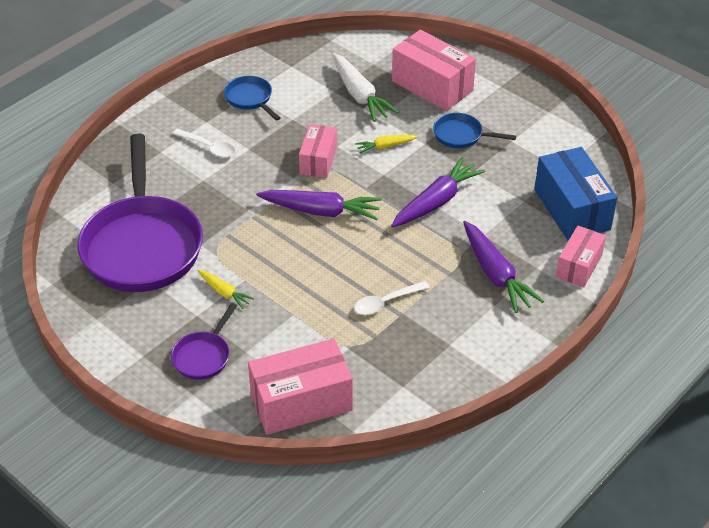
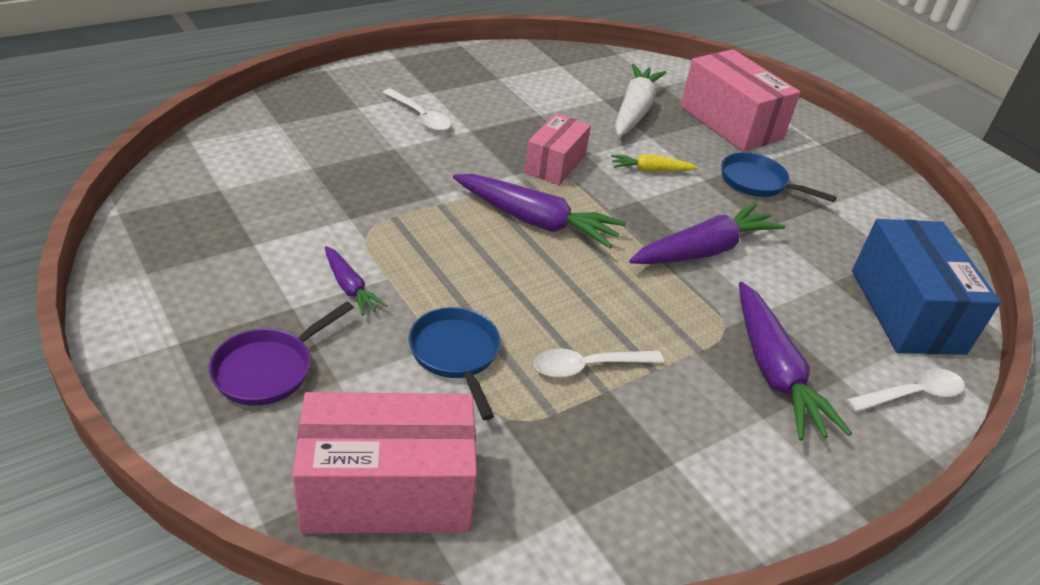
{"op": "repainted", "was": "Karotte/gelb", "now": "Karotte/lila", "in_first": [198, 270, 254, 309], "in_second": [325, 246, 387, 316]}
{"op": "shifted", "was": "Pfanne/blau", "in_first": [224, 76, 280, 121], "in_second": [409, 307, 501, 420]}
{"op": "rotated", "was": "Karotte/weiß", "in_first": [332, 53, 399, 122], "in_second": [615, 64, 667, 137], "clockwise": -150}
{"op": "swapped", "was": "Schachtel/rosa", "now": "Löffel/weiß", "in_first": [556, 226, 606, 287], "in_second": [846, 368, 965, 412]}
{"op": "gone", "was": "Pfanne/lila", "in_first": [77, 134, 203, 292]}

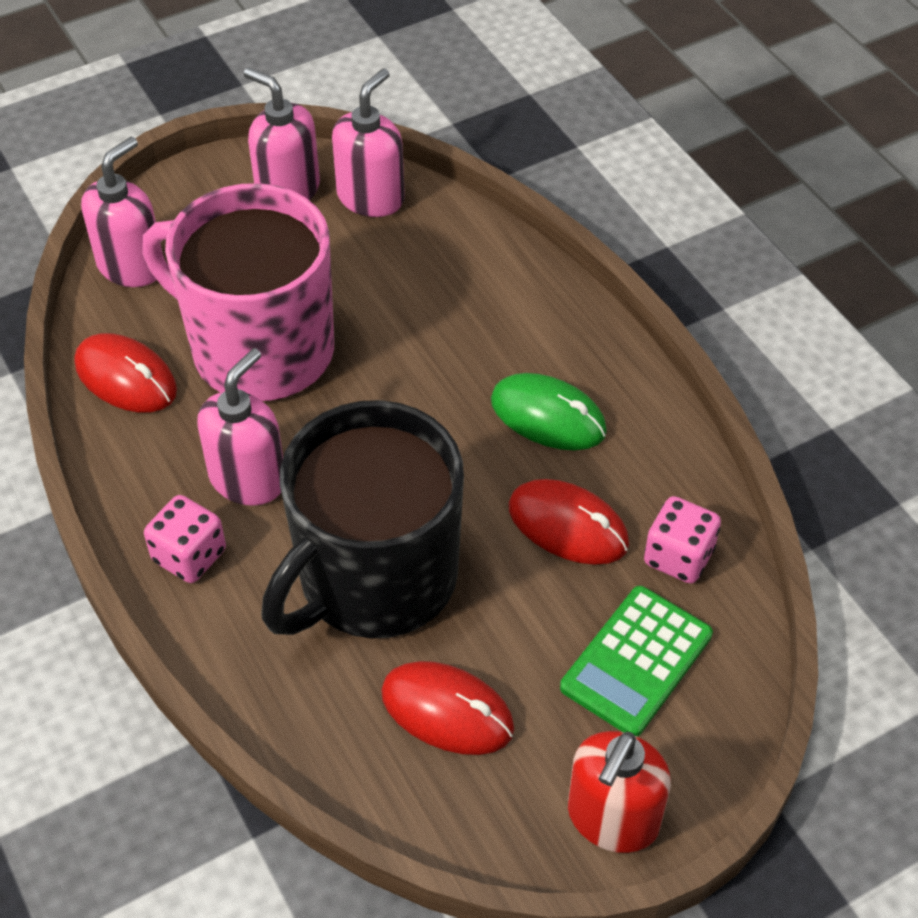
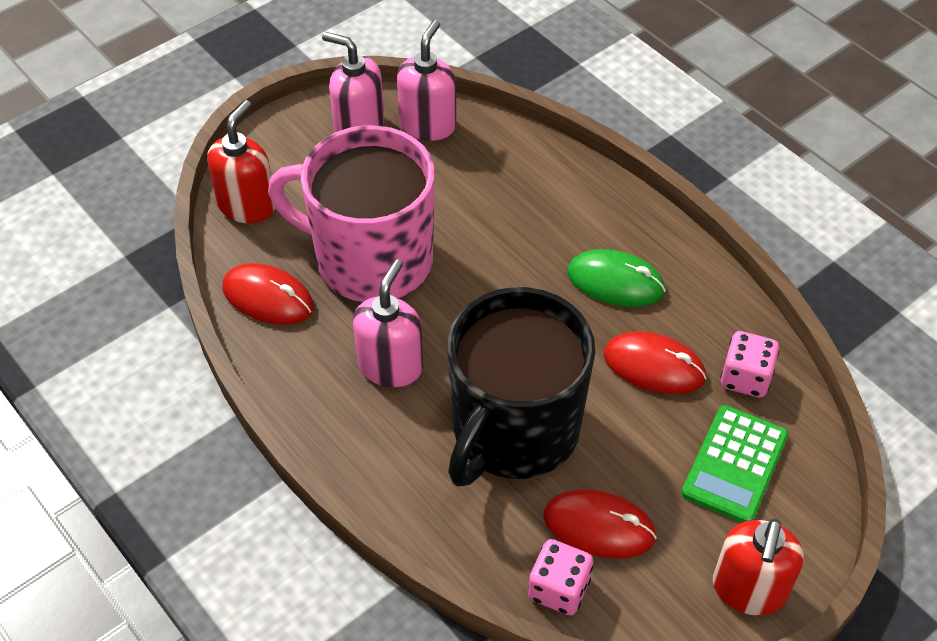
{"op": "repainted", "was": "Seifenspender/rosa", "now": "Seifenspender/rot", "in_first": [81, 137, 163, 287], "in_second": [207, 100, 275, 223]}
{"op": "shifted", "was": "Spielwürfel/rosa", "in_first": [144, 495, 226, 583], "in_second": [528, 539, 593, 615]}

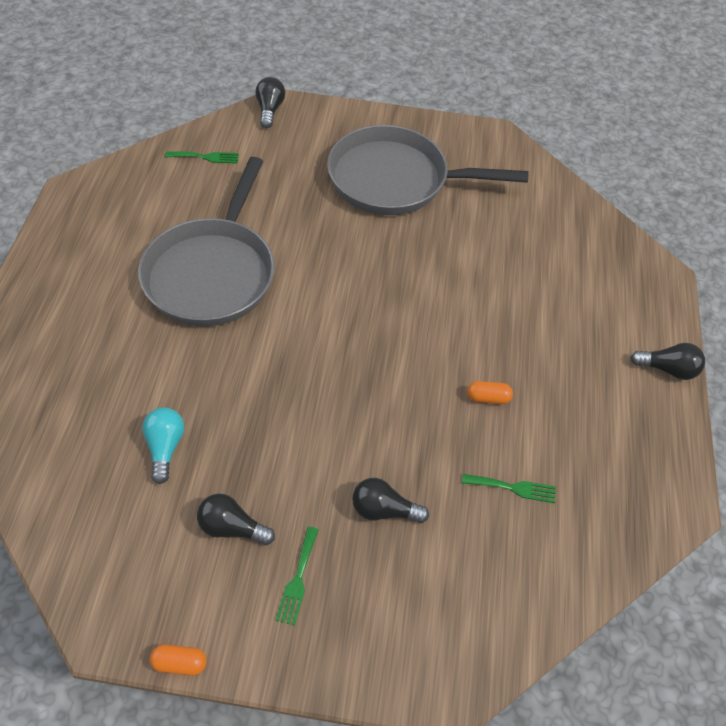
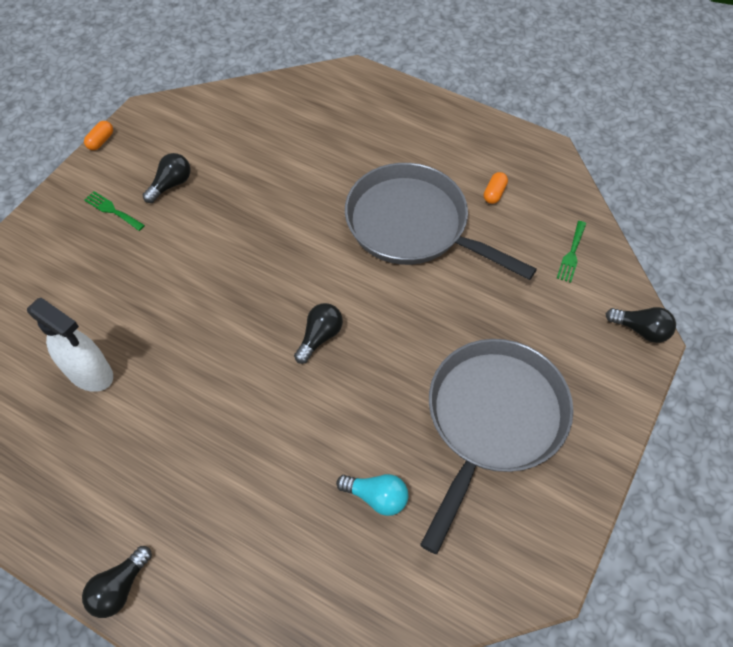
{"op": "swapped", "was": "Gabel/grün", "now": "Sprühflasche/weiß", "in_first": [462, 474, 556, 503], "in_second": [27, 298, 113, 392]}
{"op": "shifted", "was": "Glühbirne/schwarz", "in_first": [352, 478, 429, 523], "in_second": [294, 303, 343, 364]}
{"op": "shifted", "was": "Glühbirne/türkis", "in_first": [142, 407, 184, 484], "in_second": [336, 474, 408, 516]}
{"op": "shifted", "was": "Kapsel/orange", "in_first": [467, 381, 513, 404], "in_second": [484, 172, 508, 204]}

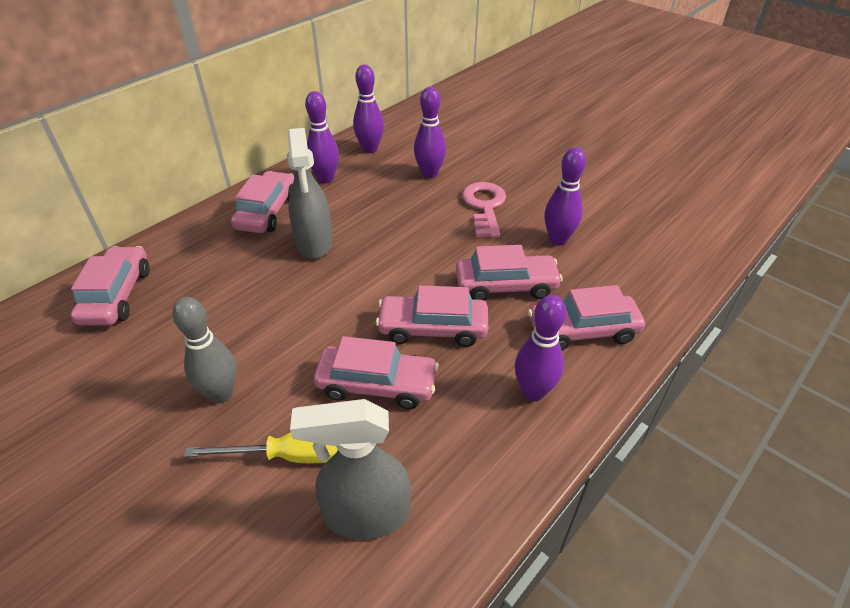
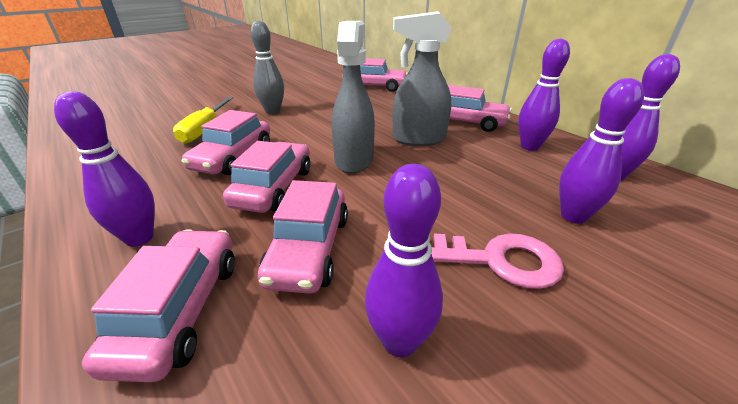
{"op": "shifted", "was": "Sprühflasche/grau", "in_first": [290, 399, 411, 539], "in_second": [332, 21, 375, 174]}

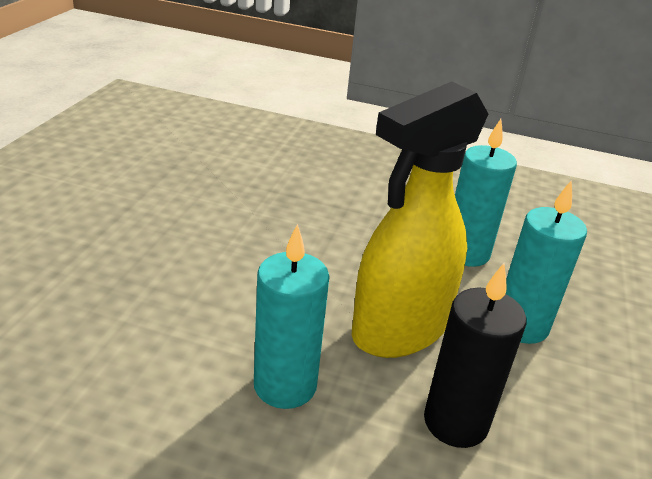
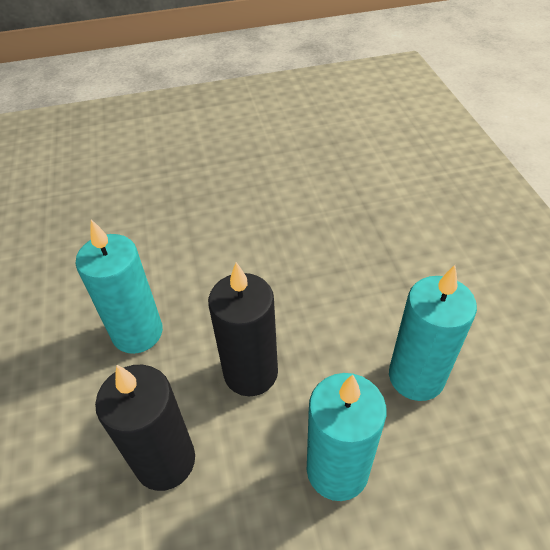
{"op": "swapped", "was": "Sprühflasche/gelb", "now": "Kerze/schwarz", "in_first": [352, 81, 488, 358], "in_second": [208, 262, 278, 396]}

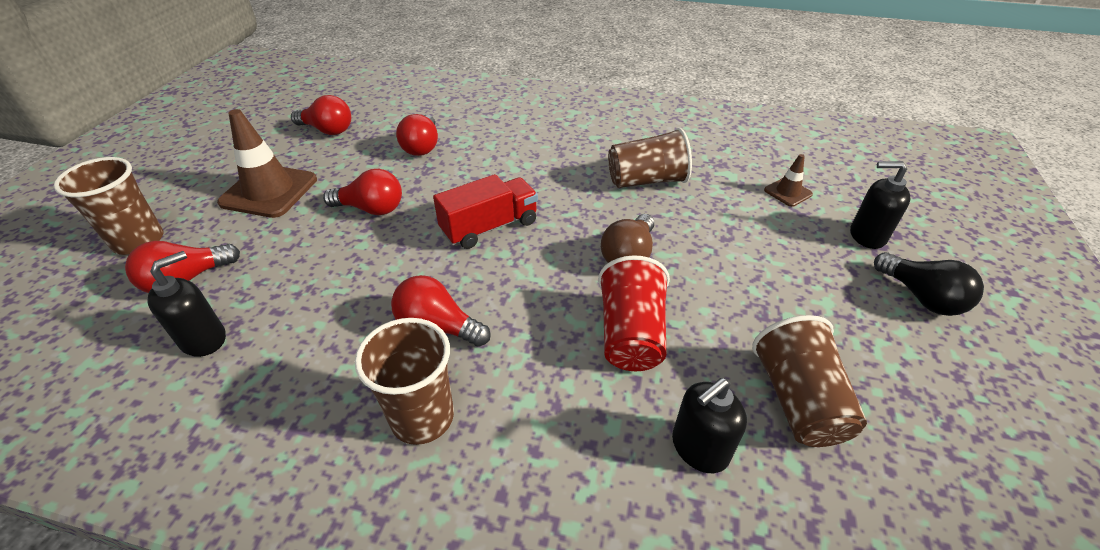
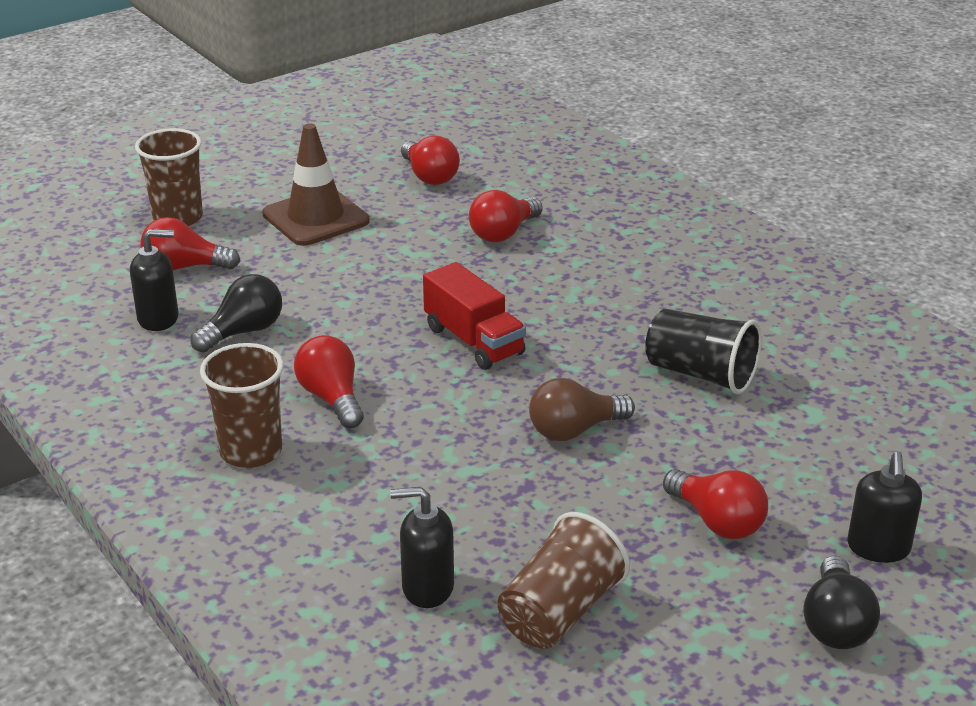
{"op": "new", "now": "Glühbirne/schwarz", "in_second": [191, 274, 282, 352]}
{"op": "rotated", "was": "Lastwagen/rot", "in_first": [433, 174, 538, 249], "in_second": [423, 262, 526, 370], "clockwise": 45}
{"op": "repainted", "was": "Becher/braun", "now": "Becher/schwarz", "in_first": [608, 128, 692, 188], "in_second": [645, 309, 762, 394]}
{"op": "shifted", "was": "Glühbirne/rot", "in_first": [323, 169, 402, 215], "in_second": [663, 469, 768, 539]}
{"op": "rotated", "was": "Seifenspender/schwarz", "in_first": [850, 161, 910, 249], "in_second": [847, 452, 922, 563], "clockwise": -135}
{"op": "gone", "was": "Becher/rot", "in_first": [598, 255, 670, 371]}
{"op": "gone", "was": "Leitkegel/braun", "in_first": [764, 154, 813, 207]}

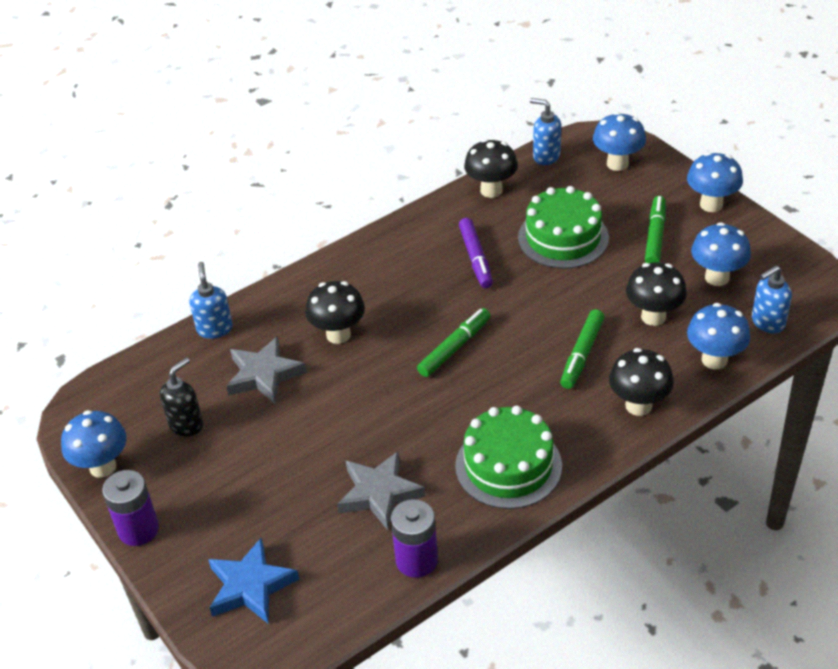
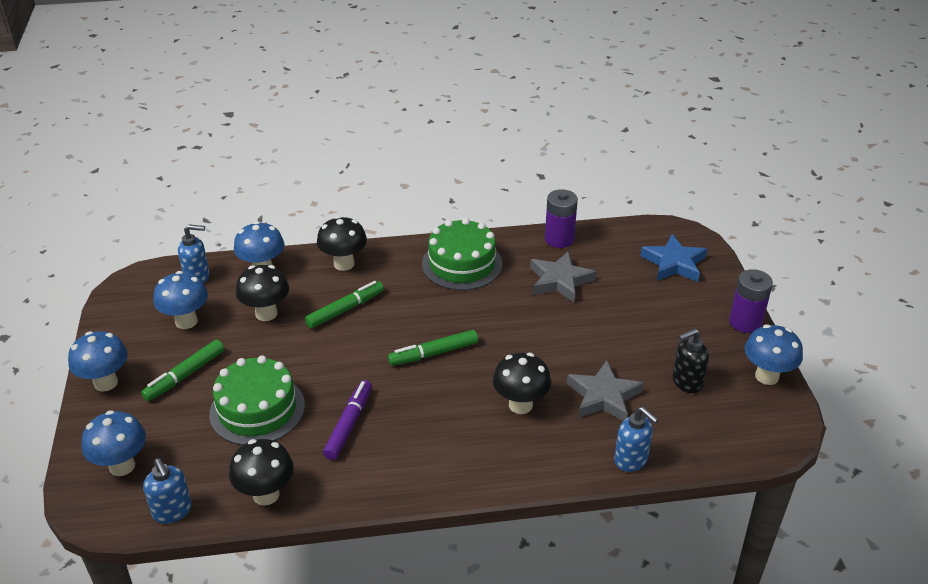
{"op": "rotated", "was": "Seifenspender/blau", "in_first": [190, 262, 233, 339], "in_second": [614, 407, 659, 472], "clockwise": -60}

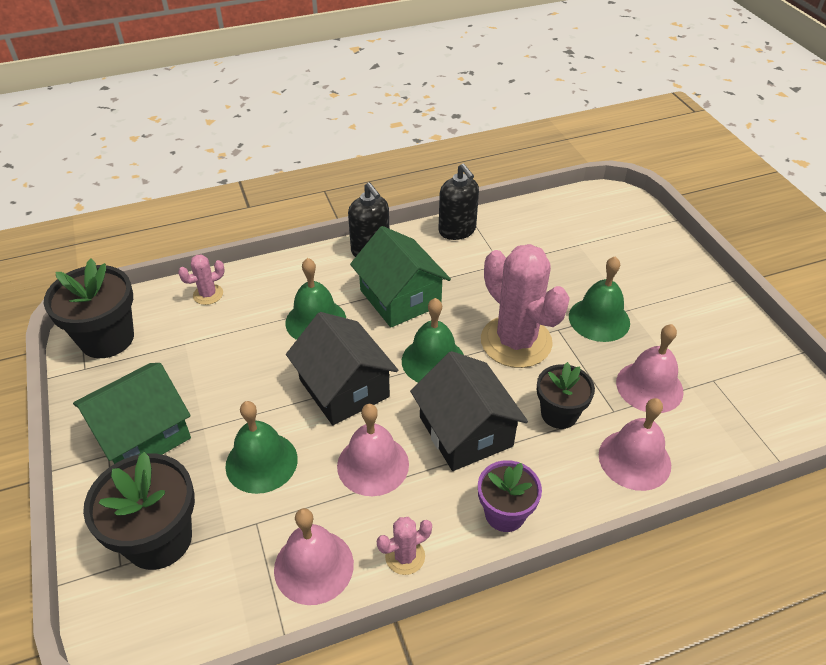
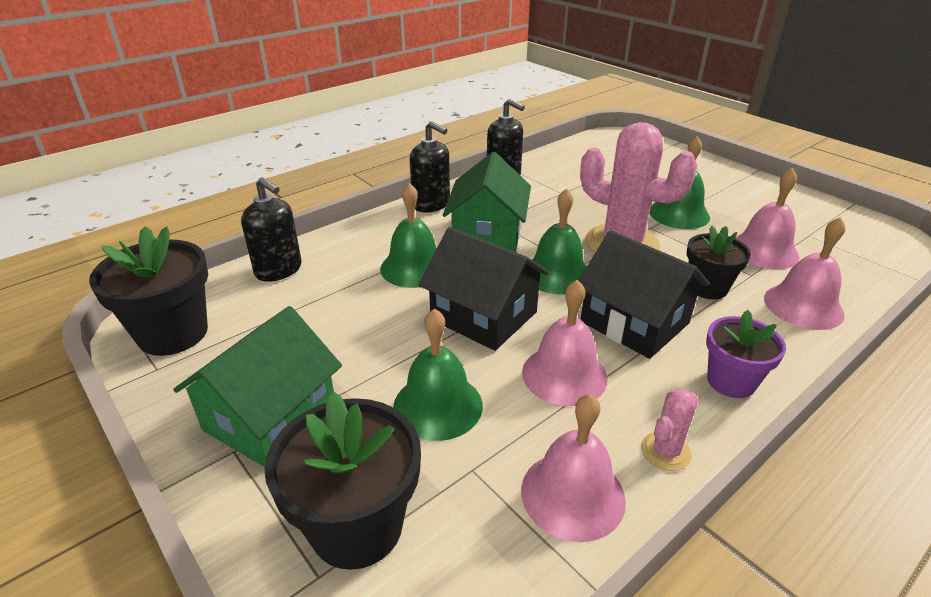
{"op": "swapped", "was": "Kaktus/rosa", "now": "Seifenspender/schwarz", "in_first": [178, 254, 225, 305], "in_second": [241, 177, 302, 282]}
{"op": "rotated", "was": "Haus/grün", "in_first": [350, 226, 451, 328], "in_second": [443, 152, 531, 252], "clockwise": 60}

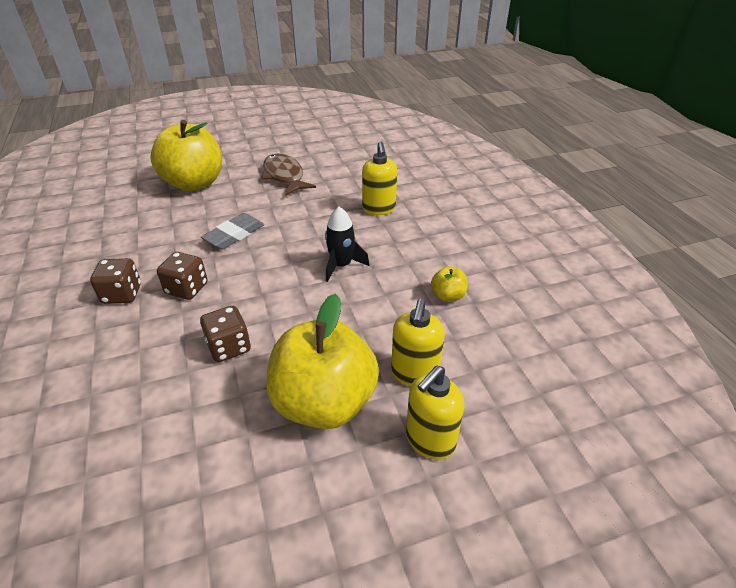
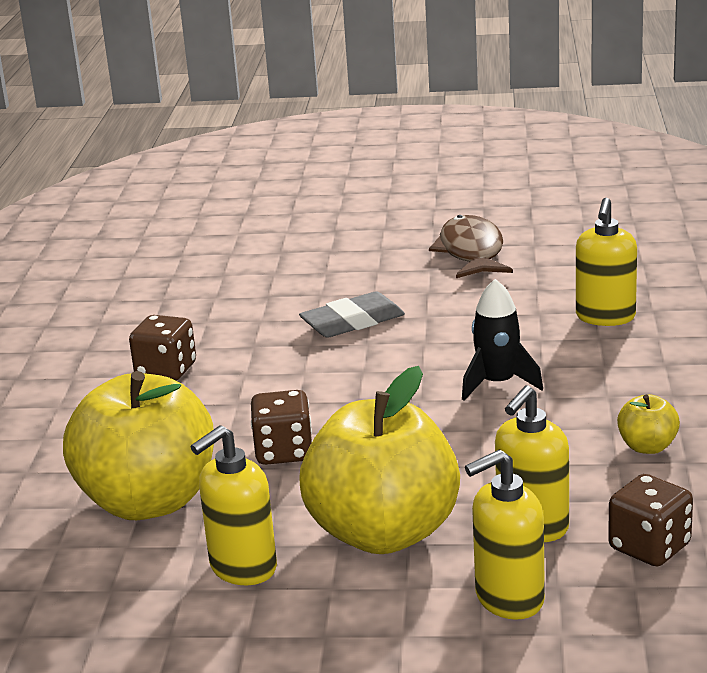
{"op": "shifted", "was": "Apfel/gelb", "in_first": [150, 120, 222, 191], "in_second": [63, 371, 214, 520]}
{"op": "new", "now": "Seifenspender/gelb", "in_second": [191, 425, 277, 585]}
{"op": "shifted", "was": "Spielwürfel/braun", "in_first": [157, 252, 208, 300], "in_second": [608, 474, 693, 566]}

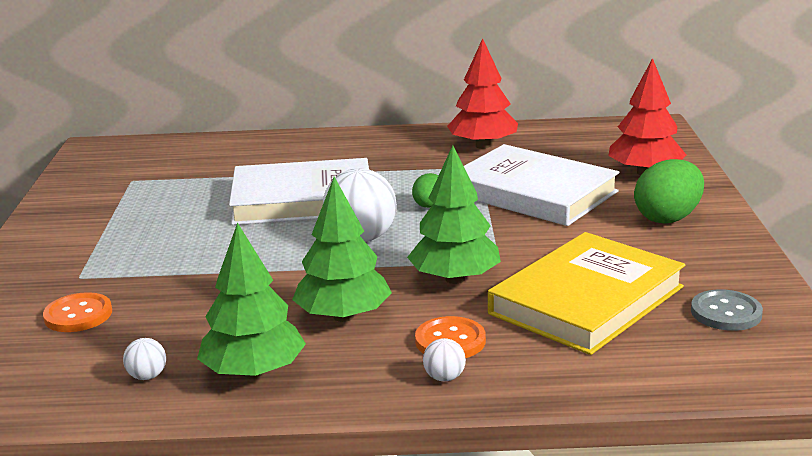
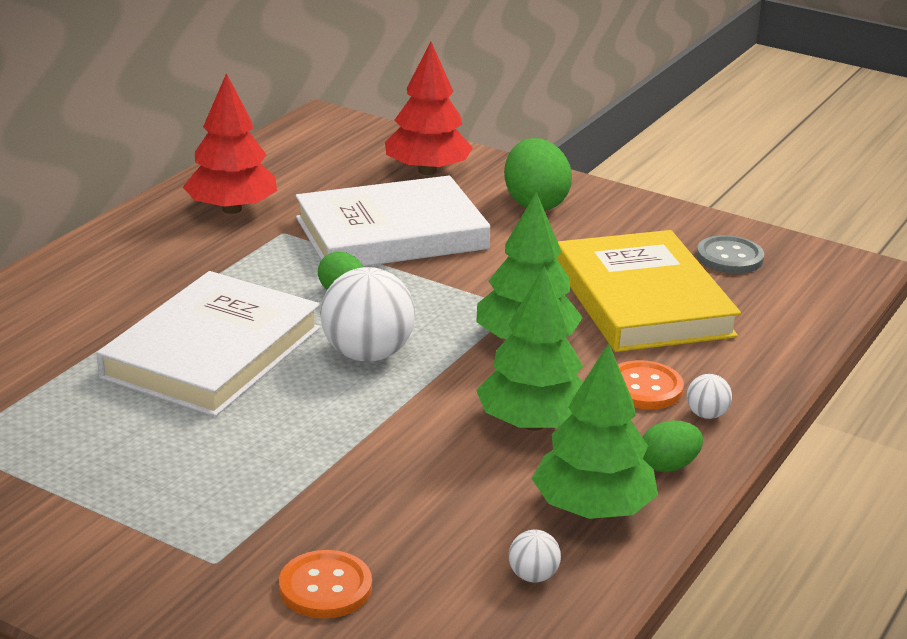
{"op": "new", "now": "Ei/grün", "in_second": [643, 420, 703, 472]}

